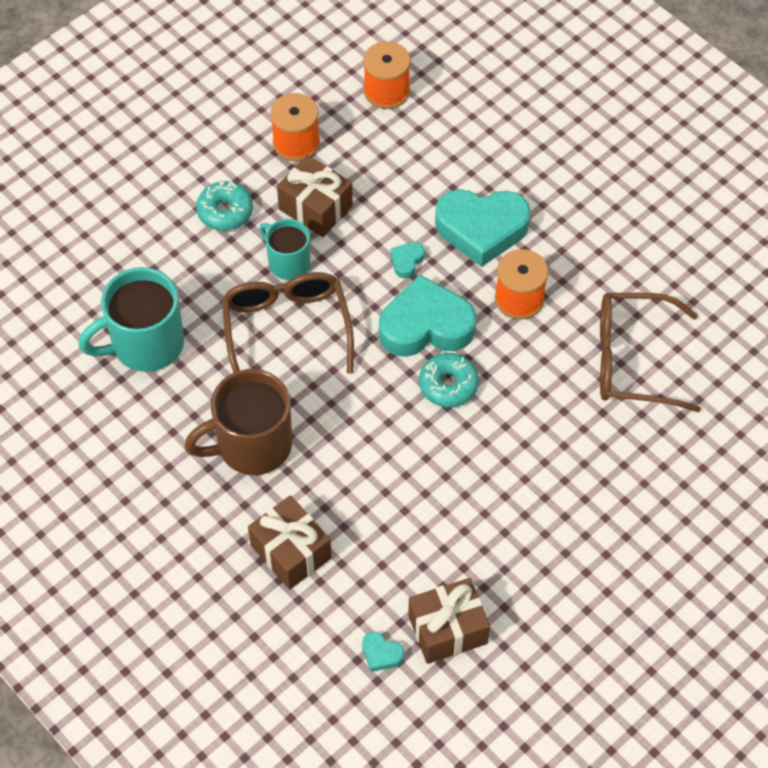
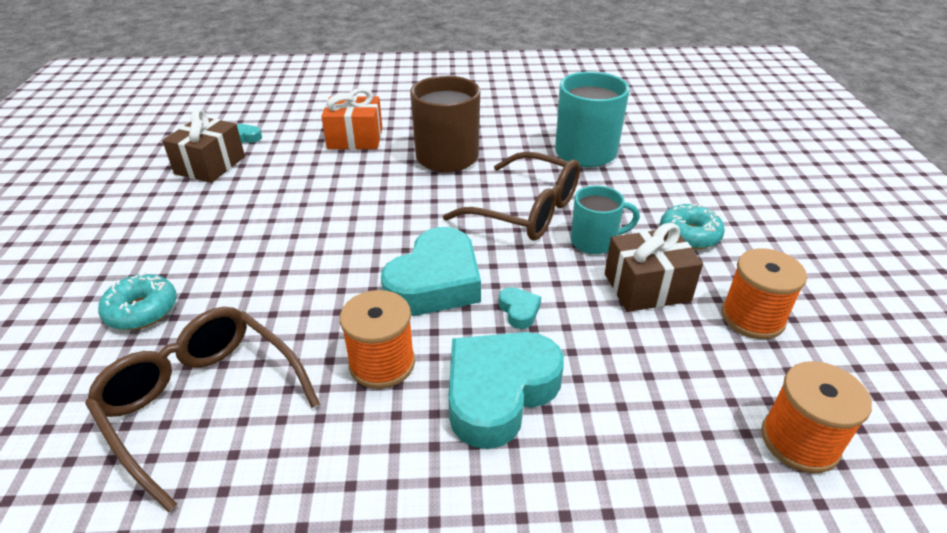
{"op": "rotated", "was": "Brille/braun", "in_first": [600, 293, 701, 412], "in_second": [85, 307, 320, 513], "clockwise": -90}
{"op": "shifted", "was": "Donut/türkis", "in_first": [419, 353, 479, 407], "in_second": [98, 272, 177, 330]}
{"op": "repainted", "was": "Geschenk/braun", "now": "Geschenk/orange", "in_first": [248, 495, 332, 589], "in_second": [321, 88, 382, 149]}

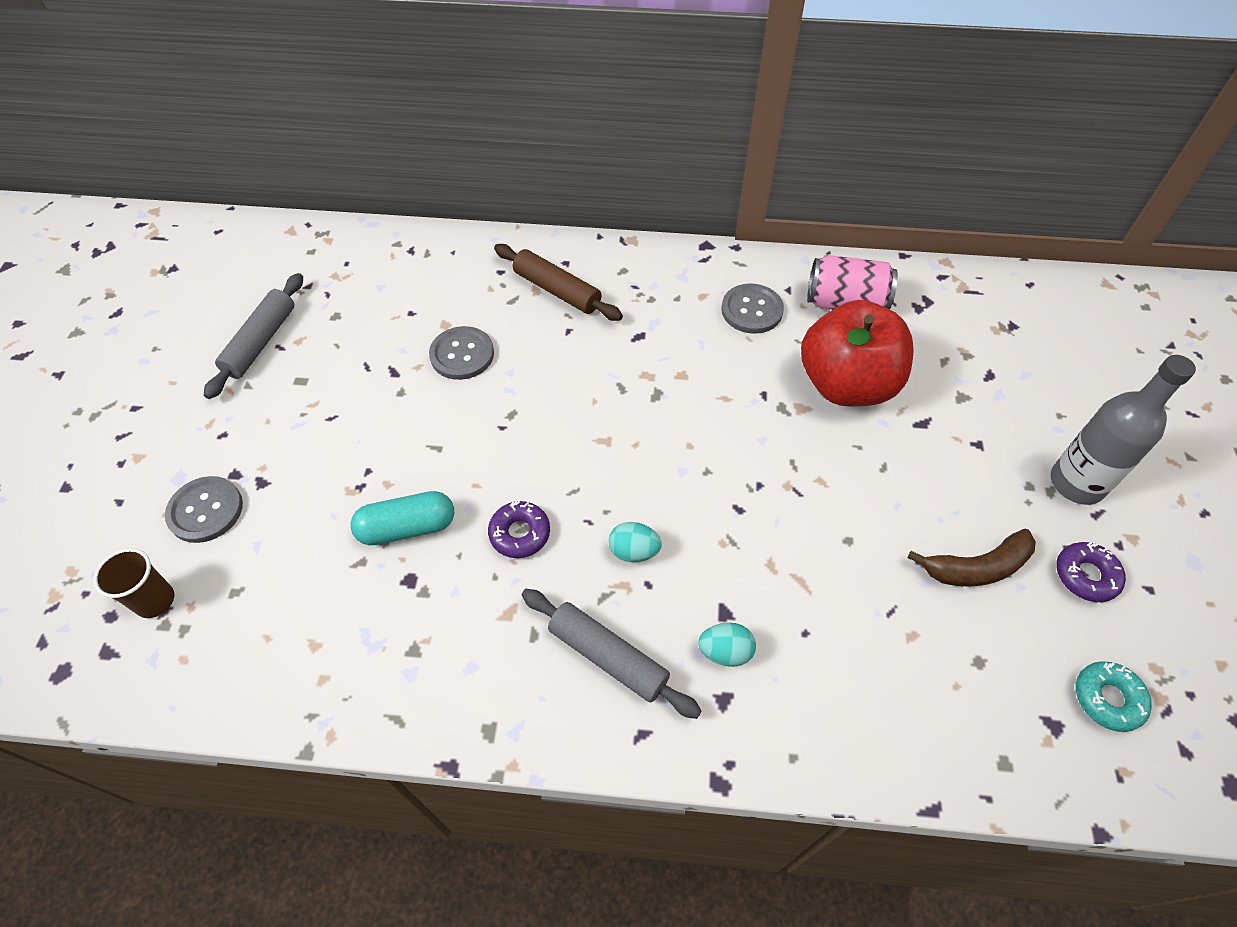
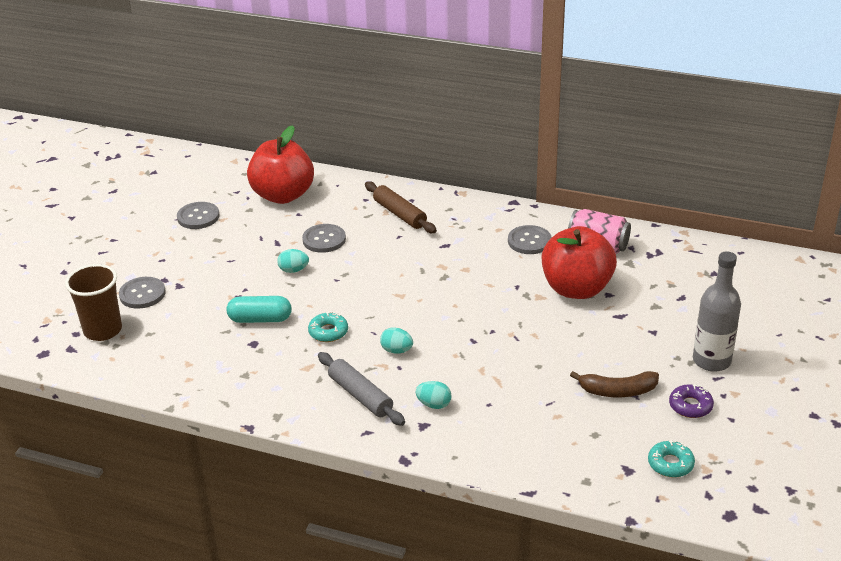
{"op": "scaled", "was": "Becher/braun", "in_first": [93, 548, 174, 618], "in_second": [65, 264, 122, 341], "ratio": 1.59}
{"op": "swapped", "was": "Nudelholz/grau", "now": "Knopf/grau", "in_first": [204, 273, 303, 399], "in_second": [177, 202, 219, 229]}
{"op": "new", "now": "Apfel/rot", "in_second": [247, 125, 314, 204]}
{"op": "new", "now": "Ei/türkis", "in_second": [277, 249, 309, 273]}
{"op": "repainted", "was": "Donut/lila", "now": "Donut/türkis", "in_first": [488, 501, 550, 558], "in_second": [308, 311, 348, 342]}

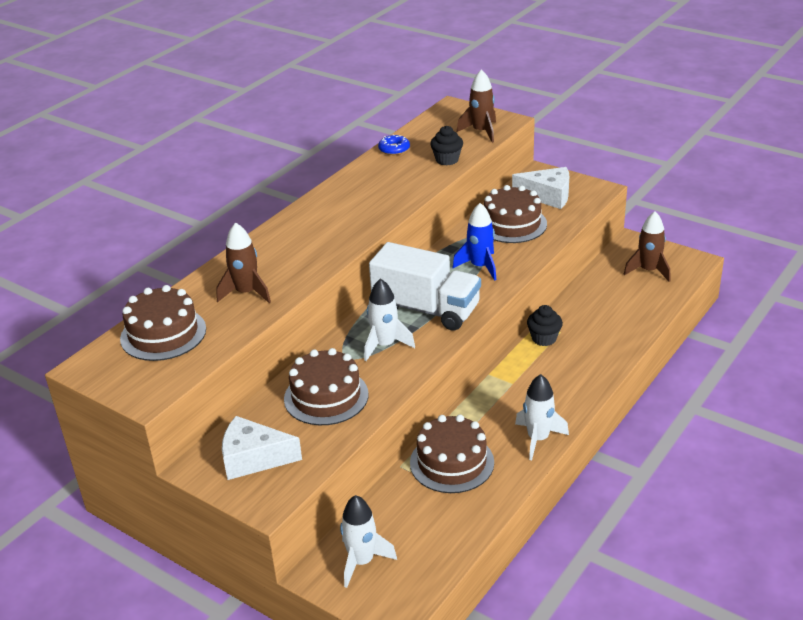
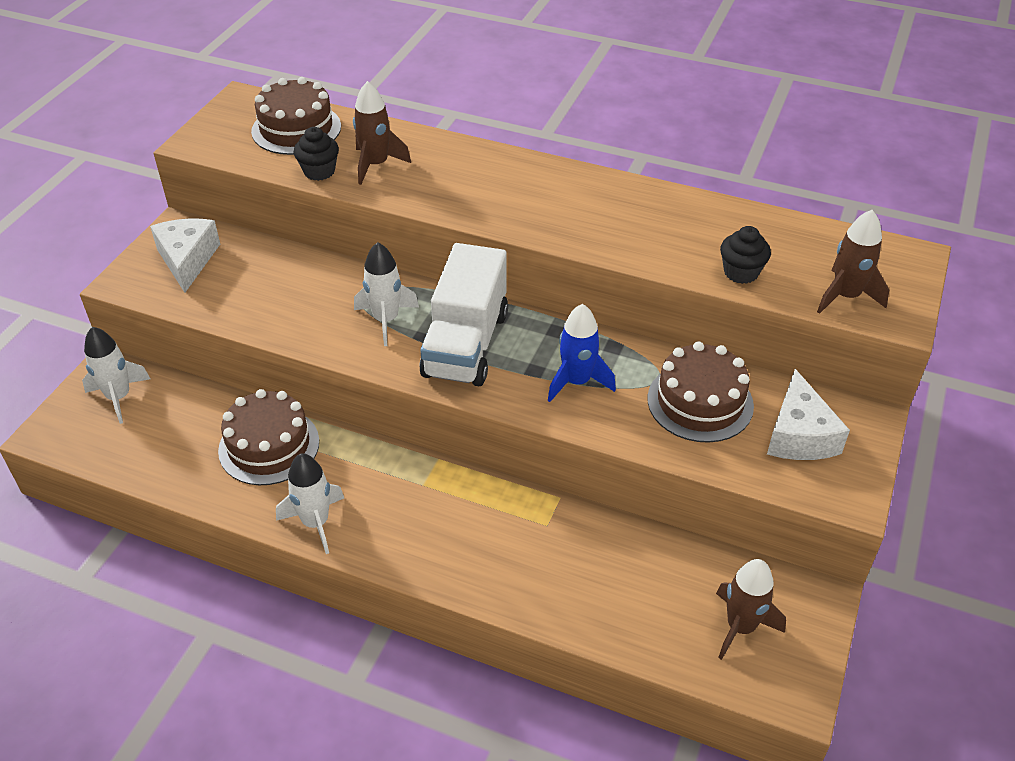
{"op": "shifted", "was": "Muffin/schwarz", "in_first": [527, 305, 563, 346], "in_second": [294, 127, 339, 181]}
{"op": "gone", "was": "Kuchen/braun", "in_first": [284, 348, 369, 425]}
{"op": "gone", "was": "Donut/blau", "in_first": [378, 134, 410, 155]}

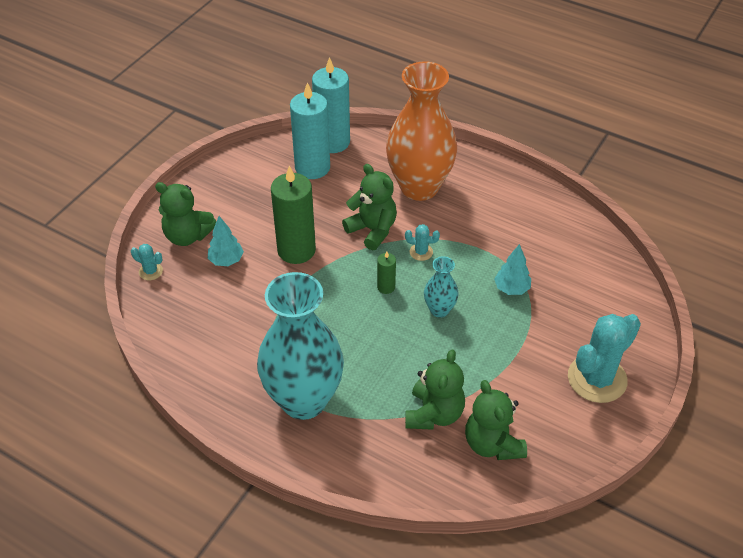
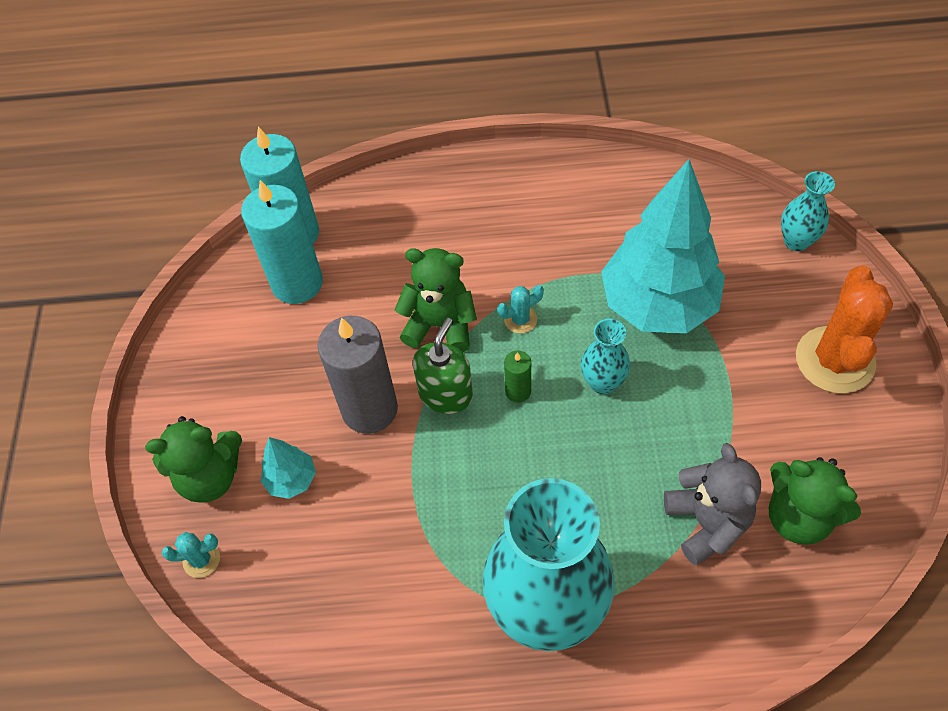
{"op": "repainted", "was": "Kerze/grün", "now": "Kerze/grau", "in_first": [271, 166, 316, 264], "in_second": [317, 316, 398, 434]}
{"op": "new", "now": "Seifenspender/grün", "in_second": [413, 318, 473, 414]}
{"op": "scaled", "was": "Baum/türkis", "in_first": [494, 244, 531, 295], "in_second": [601, 159, 725, 333], "ratio": 2.36}
{"op": "repainted", "was": "Teddybär/grün", "now": "Teddybär/grau", "in_first": [405, 350, 465, 430], "in_second": [664, 443, 761, 565]}
{"op": "new", "now": "Vase/türkis", "in_second": [781, 171, 835, 251]}
{"op": "repainted", "was": "Kaktus/türkis", "now": "Kaktus/orange", "in_first": [568, 314, 641, 403], "in_second": [796, 265, 893, 394]}
{"op": "gone", "was": "Vase/orange", "in_first": [386, 61, 457, 201]}

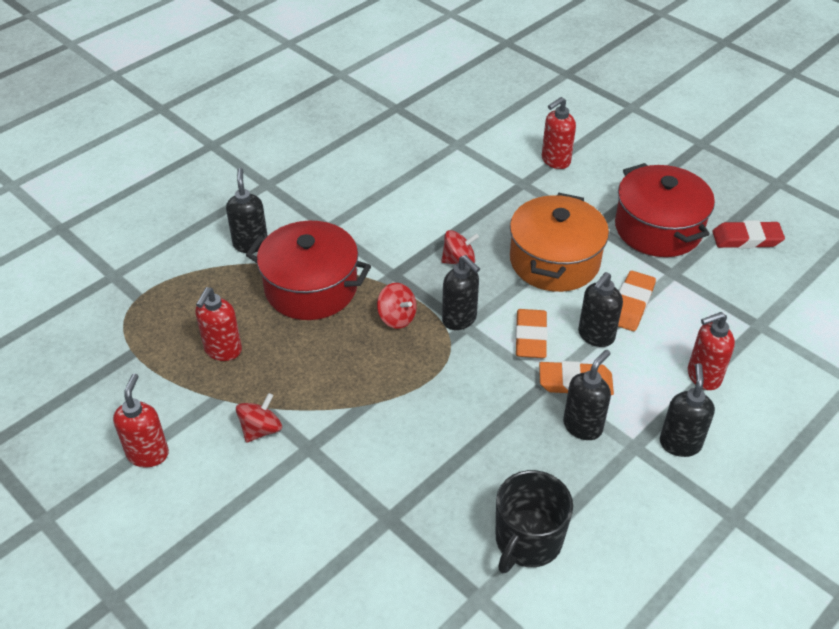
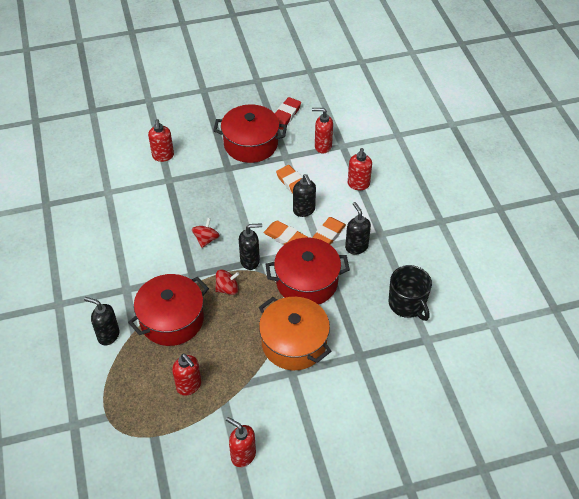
{"op": "shifted", "was": "Kochtopf/orange", "in_first": [510, 193, 609, 292], "in_second": [259, 297, 331, 370]}
{"op": "new", "now": "Kochtopf/rot", "in_second": [266, 238, 350, 305]}
{"op": "new", "now": "Seifenspender/rot", "in_second": [312, 108, 333, 153]}
{"op": "gone", "was": "Kreisel/rot", "in_first": [236, 393, 282, 443]}
{"op": "gone", "was": "Seifenspender/schwarz", "in_first": [660, 363, 715, 457]}

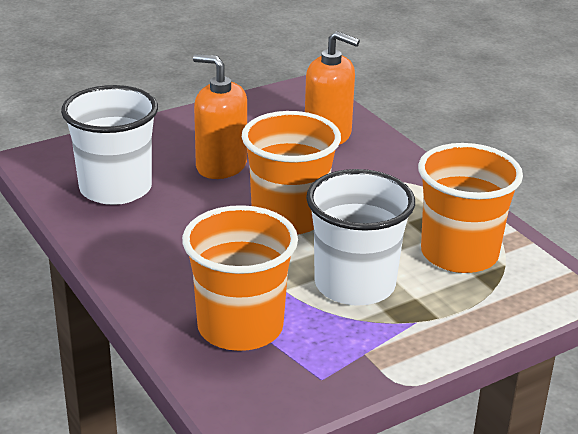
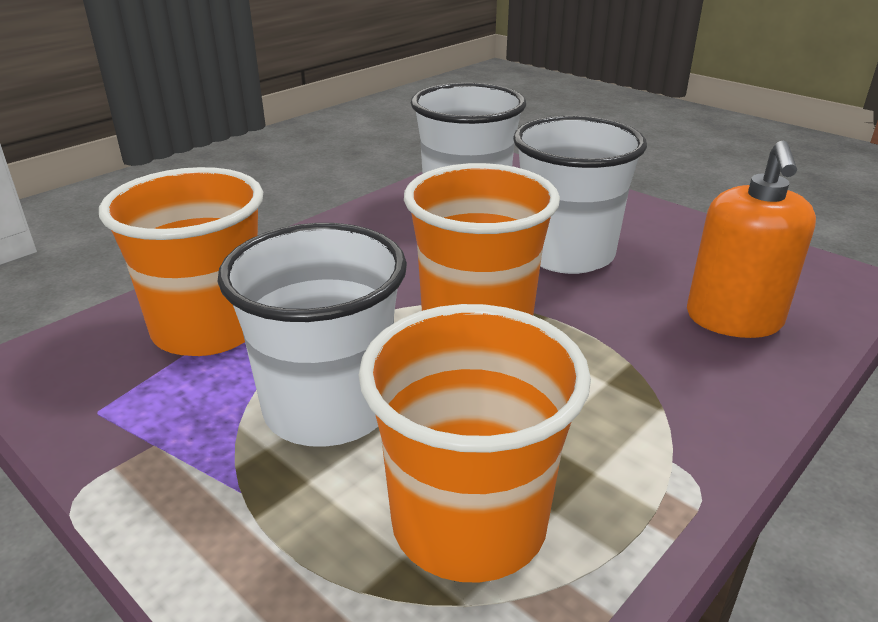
{"op": "swapped", "was": "Seifenspender/orange", "now": "Becher/weiß", "in_first": [193, 54, 247, 179], "in_second": [513, 116, 647, 274]}

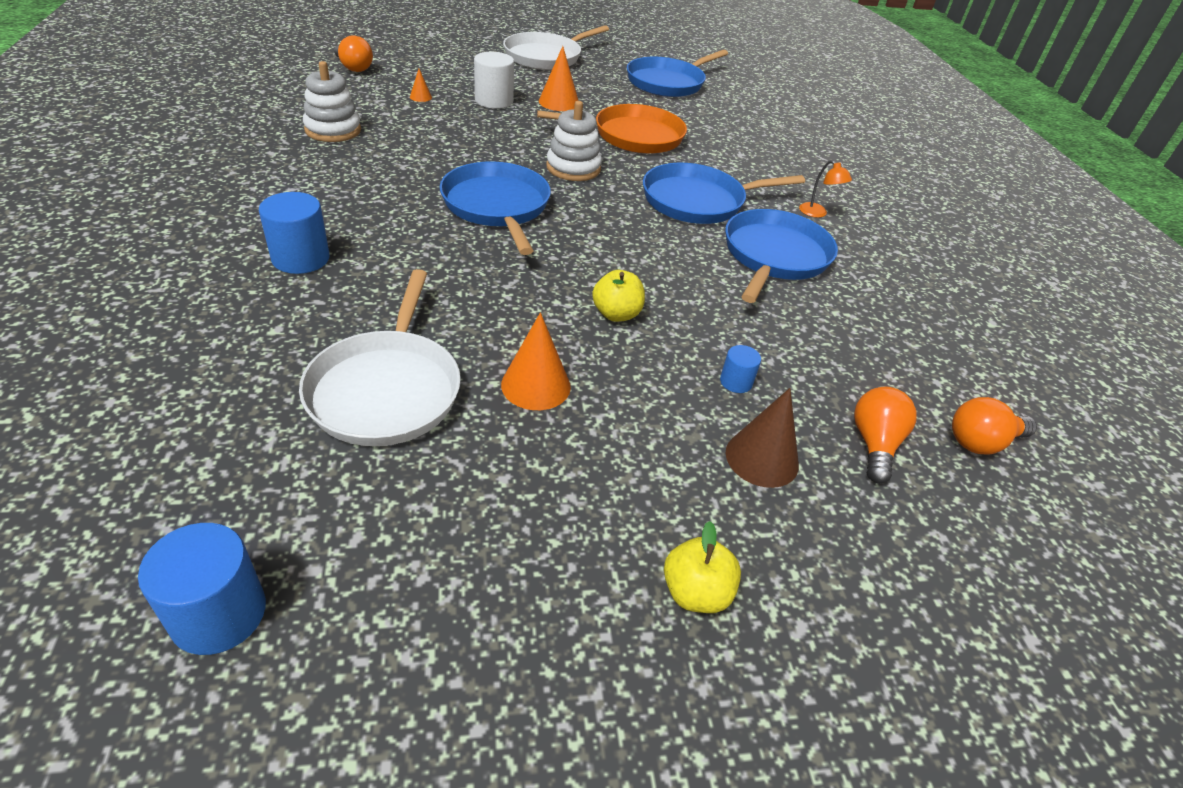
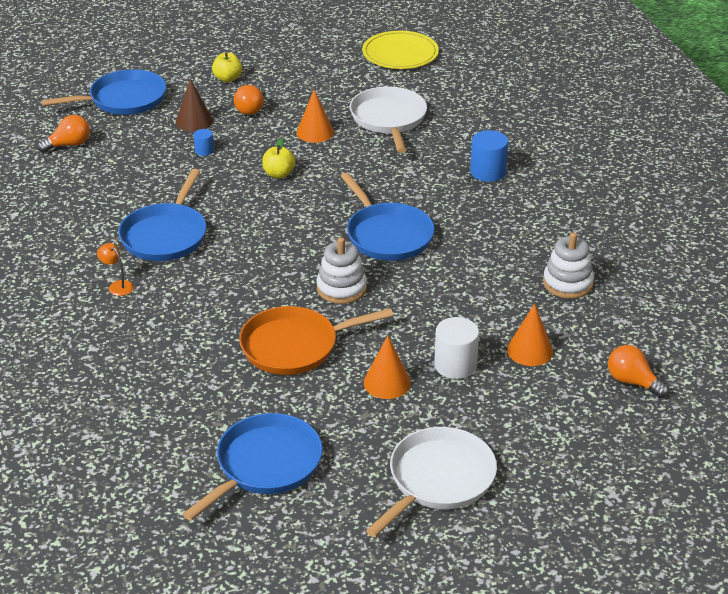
{"op": "shifted", "was": "Pfanne/blau", "in_first": [643, 163, 805, 224], "in_second": [41, 69, 167, 115]}
{"op": "shifted", "was": "Glühbirne/orange", "in_first": [854, 387, 917, 483], "in_second": [234, 85, 264, 115]}
{"op": "swapped", "was": "Vollzylinder/blau", "now": "Teller/gelb", "in_first": [138, 523, 266, 655], "in_second": [362, 31, 439, 69]}
{"op": "scaled", "was": "Kegel/orange", "in_first": [410, 69, 432, 102], "in_second": [507, 303, 553, 366], "ratio": 1.95}

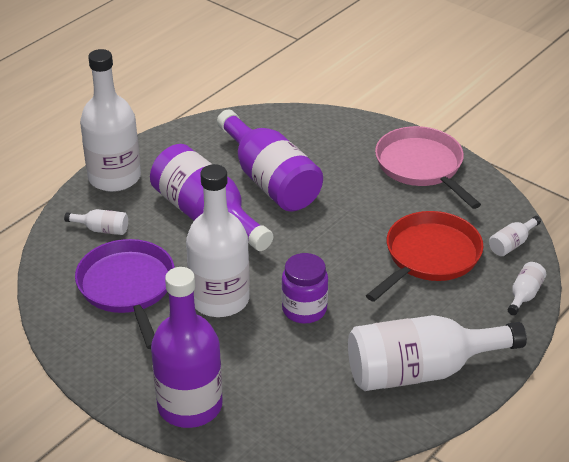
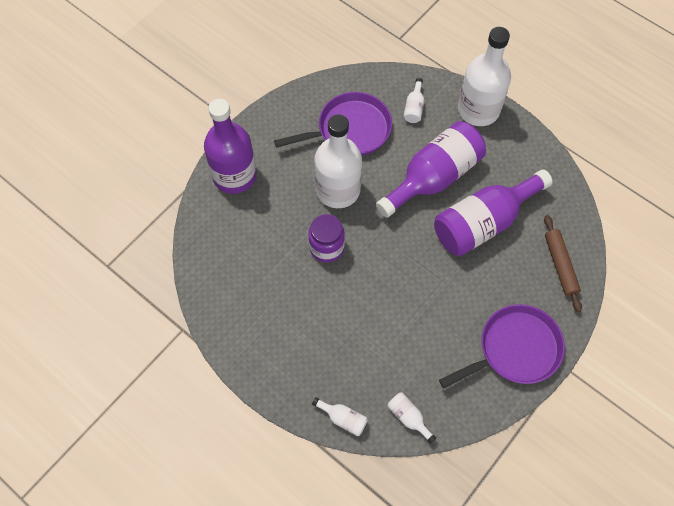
{"op": "repainted", "was": "Pfanne/rosa", "now": "Pfanne/lila", "in_first": [375, 126, 481, 209], "in_second": [439, 304, 565, 388]}
{"op": "new", "now": "Nudelholz/braun", "in_second": [544, 215, 582, 312]}
{"op": "gone", "was": "Flasche/weiß", "in_first": [348, 315, 527, 391]}
{"op": "gone", "was": "Pfanne/rot", "in_first": [366, 211, 483, 302]}

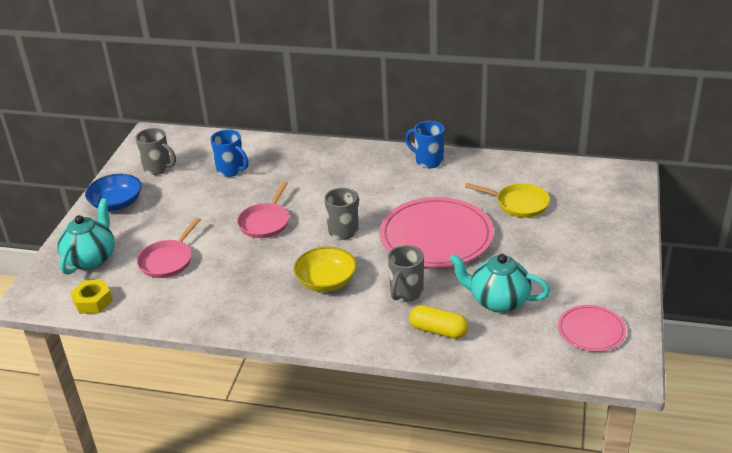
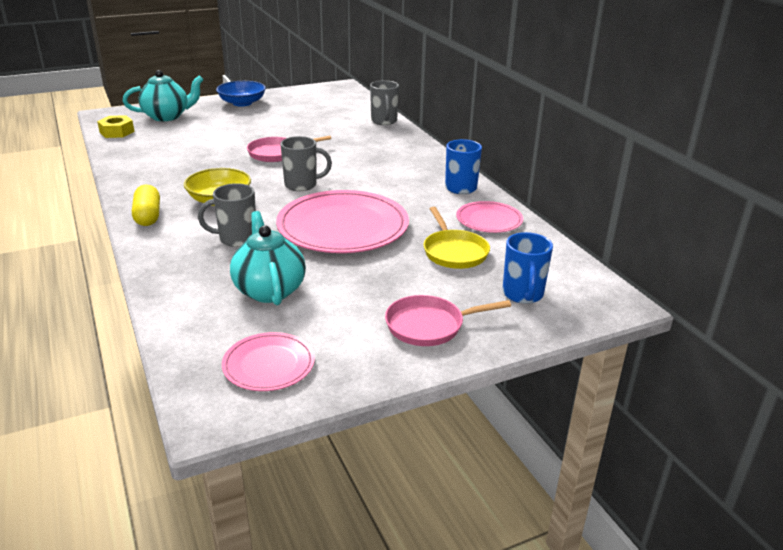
{"op": "shifted", "was": "Kapsel/gelb", "in_first": [409, 305, 469, 339], "in_second": [132, 185, 160, 226]}
{"op": "shifted", "was": "Tasse/grau", "in_first": [136, 128, 176, 175], "in_second": [370, 80, 399, 125]}
{"op": "shifted", "was": "Pfanne/rosa", "in_first": [137, 217, 201, 278], "in_second": [385, 295, 511, 346]}
{"op": "new", "now": "Teller/rosa", "in_second": [456, 201, 523, 233]}
{"op": "shifted", "was": "Tasse/blau", "in_first": [210, 129, 249, 177], "in_second": [503, 232, 553, 304]}

